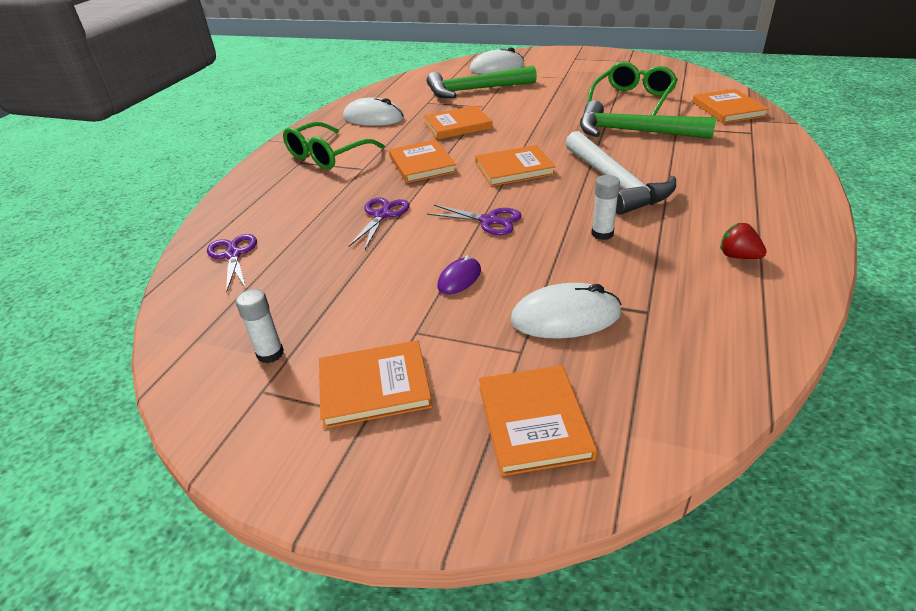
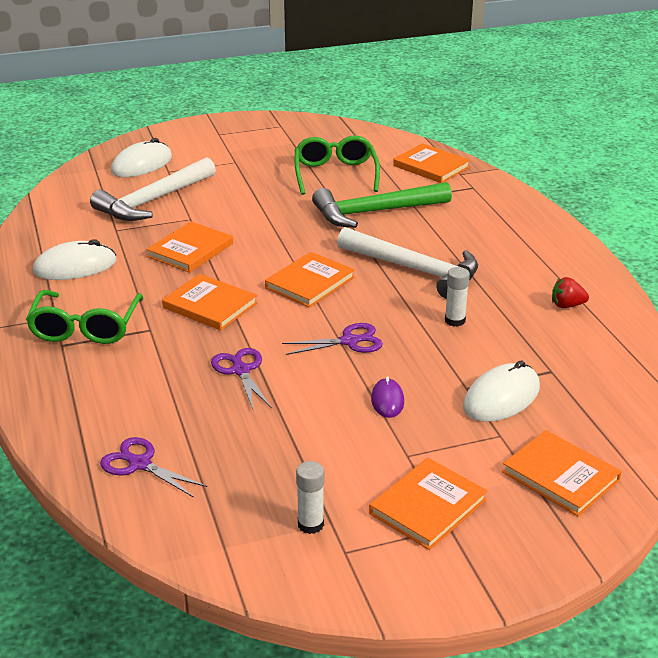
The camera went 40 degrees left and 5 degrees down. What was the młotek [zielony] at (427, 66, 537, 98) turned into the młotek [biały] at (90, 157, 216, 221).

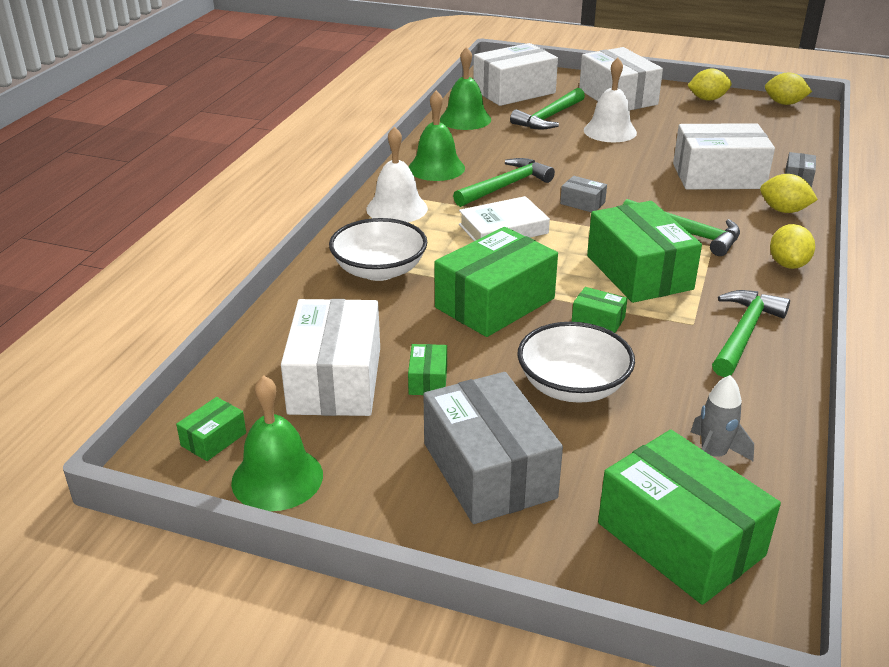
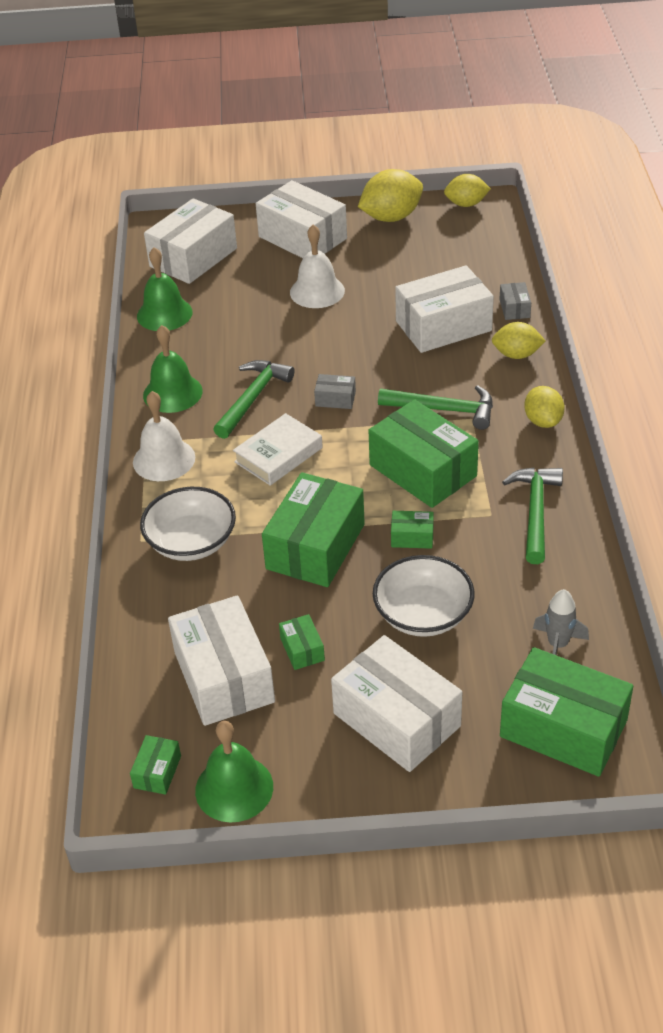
The camera went 20 degrees left and 10 degrees up. The size of the cytryna [żółty] at (687, 69, 732, 101) changed by a factor of 1.56. The second view lost the młotek [zielony] at (510, 88, 585, 130). What was the pudełko [szary] at (423, 372, 563, 524) turned into the pudełko [biały] at (331, 635, 462, 772).

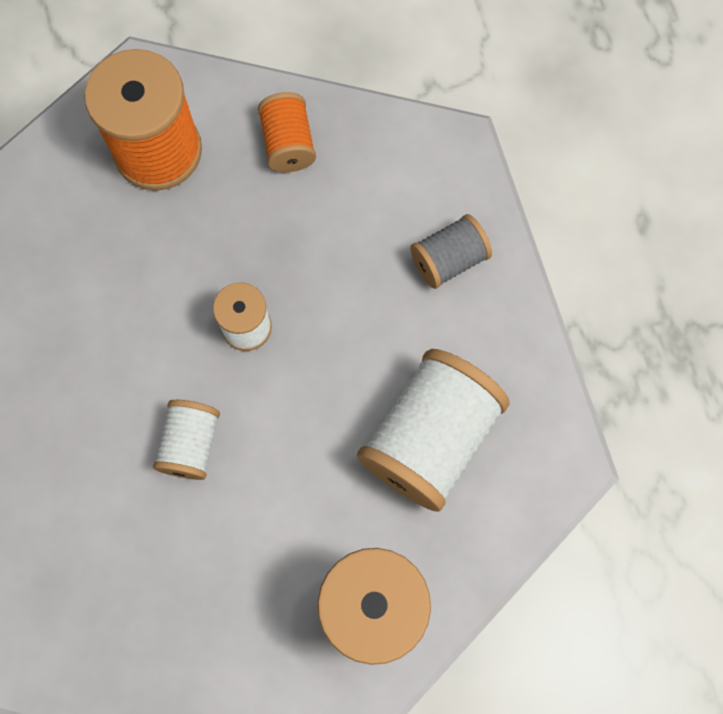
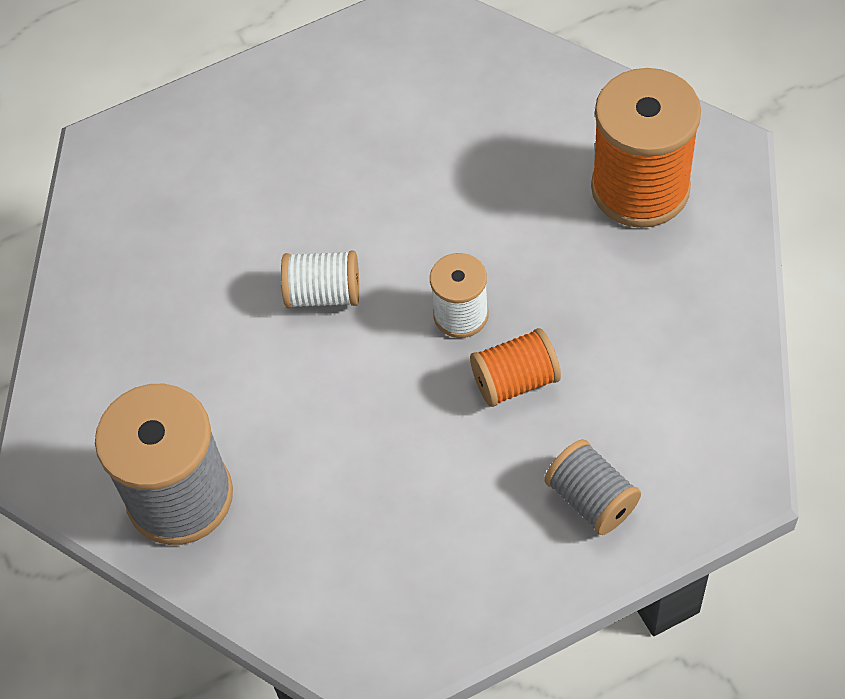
The camera went 85 degrees right and 15 degrees down. The szpulka [pomarańczowy] ended up elsewhere, having gone from (258, 92, 316, 172) to (470, 328, 561, 407). The second view lost the szpulka [biały] at (357, 349, 510, 512).

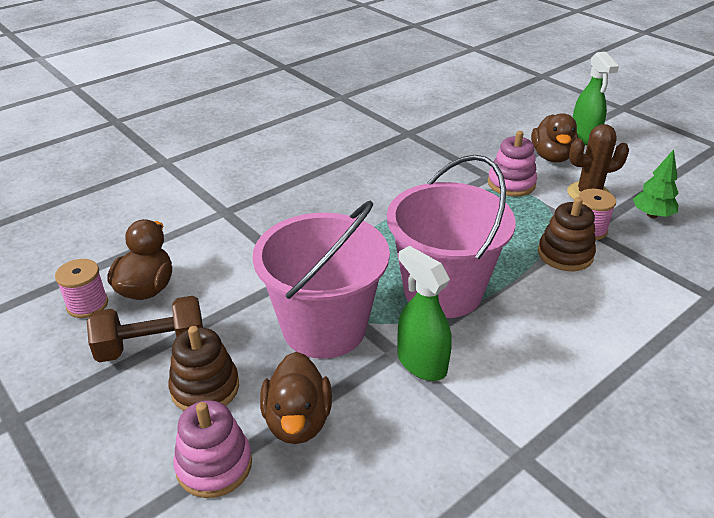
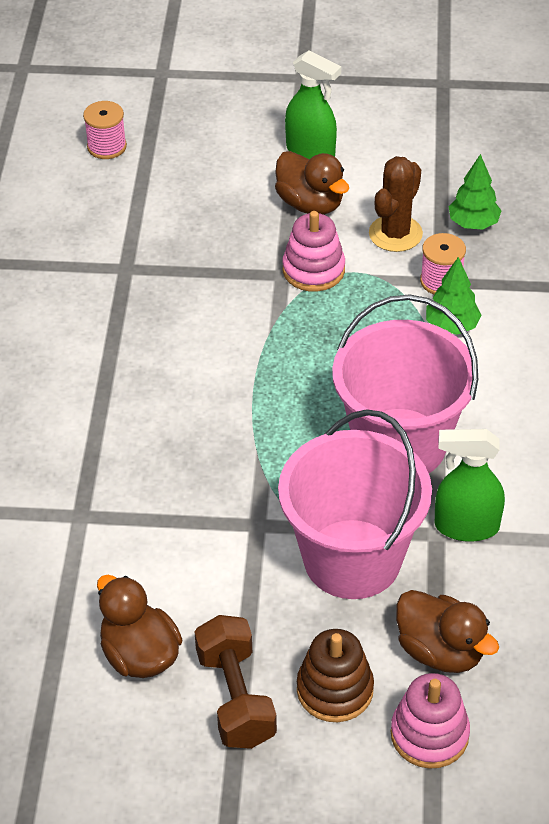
The camera went 45 degrees left and 10 degrees up. Where the zabawka nakładanka [brązowy] stood at (538, 197, 596, 271), the drzewko [zielony] came to stand at (426, 257, 482, 335). The szpulka [różowy] ended up elsewhere, having gone from (55, 259, 108, 318) to (83, 101, 127, 159). The hantel [brązowy] at (87, 296, 203, 363) ended up facing another way, 45 degrees counterclockwise from before.

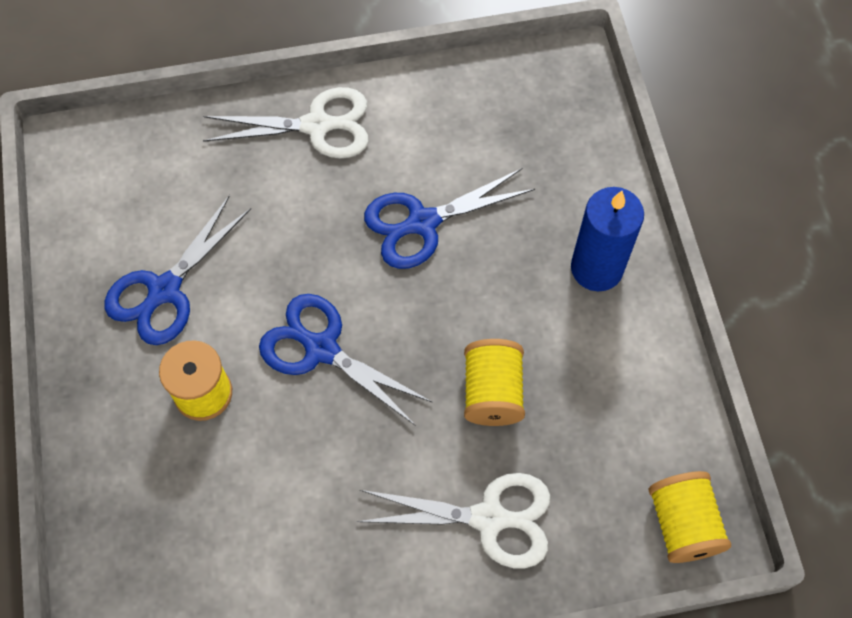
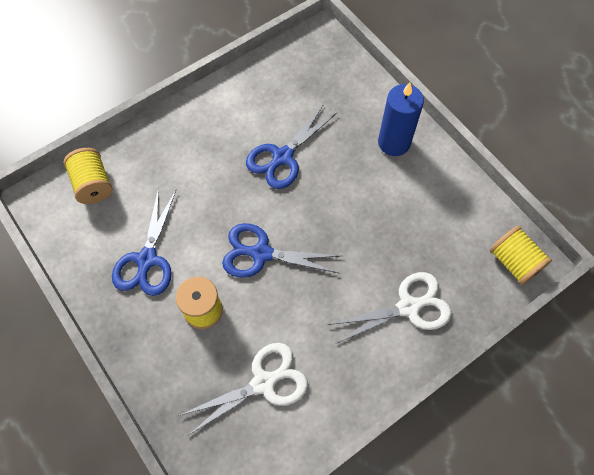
The camera went 25 degrees left and 0 degrees up. The nożyczki [biały] ended up elsewhere, having gone from (203, 87, 369, 158) to (180, 343, 308, 435). The szpulka [żółty] ended up elsewhere, having gone from (464, 339, 525, 426) to (63, 148, 112, 204).

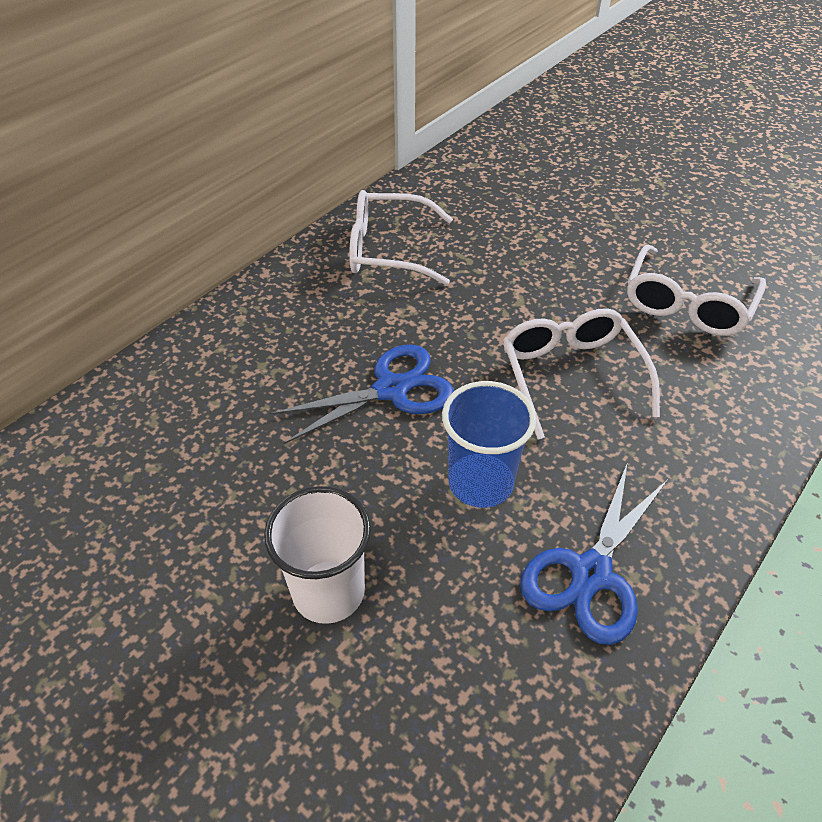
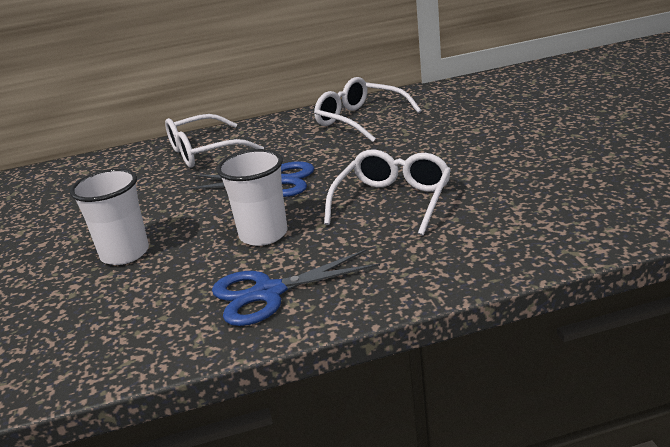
The camera went 40 degrees right and 20 degrees down. The okulary [biały] ended up elsewhere, having gone from (627, 244, 766, 336) to (165, 114, 264, 168). What was the szklanka [niebieski] at (442, 381, 536, 508) turned into the szklanka [biały] at (217, 149, 287, 246).

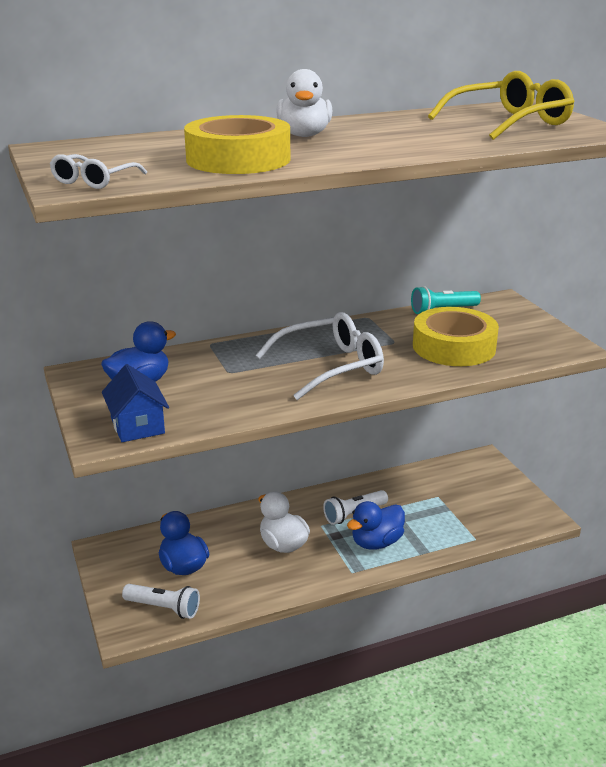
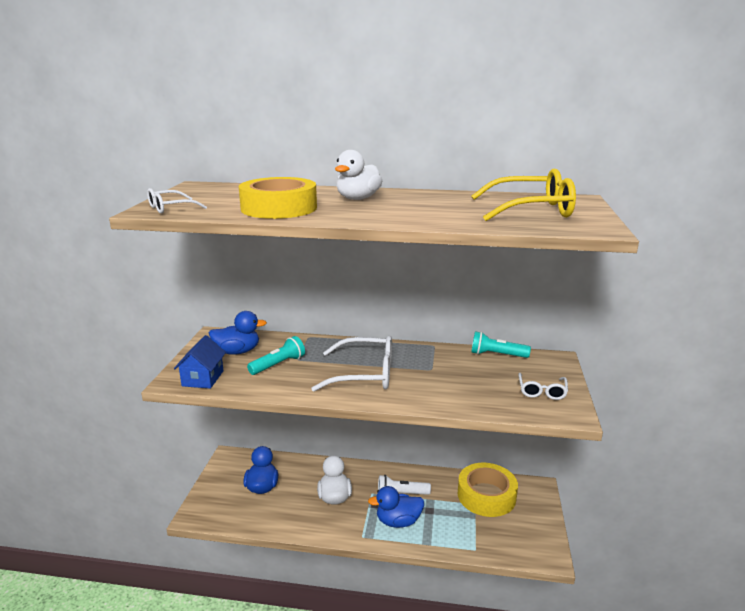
The camera went 30 degrees right and 5 degrees down. The taśma klejąca [żółty] ended up elsewhere, having gone from (413, 307, 499, 366) to (458, 463, 518, 517). The second view lost the latarka [biały] at (122, 584, 200, 619). The second view gained the latarka [turkusowy] at (247, 336, 305, 375). The second view gained the okulary [biały] at (518, 373, 568, 400).

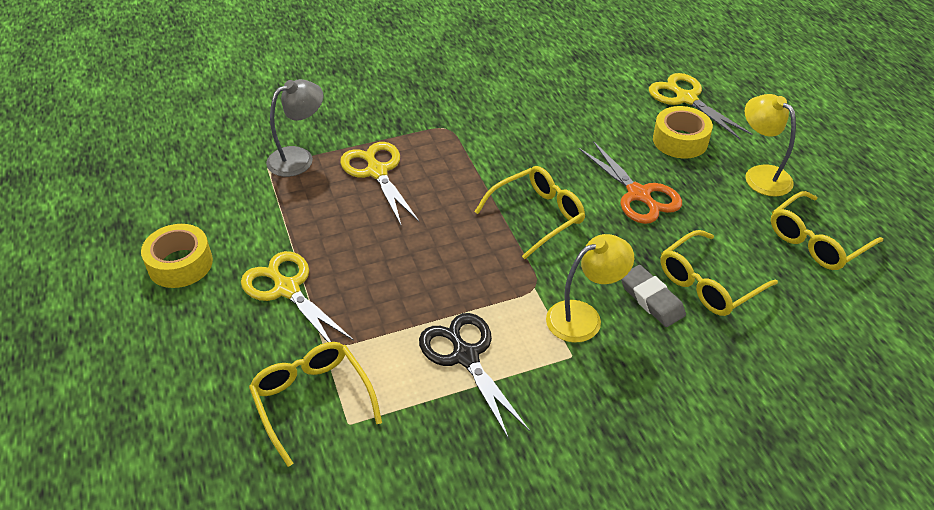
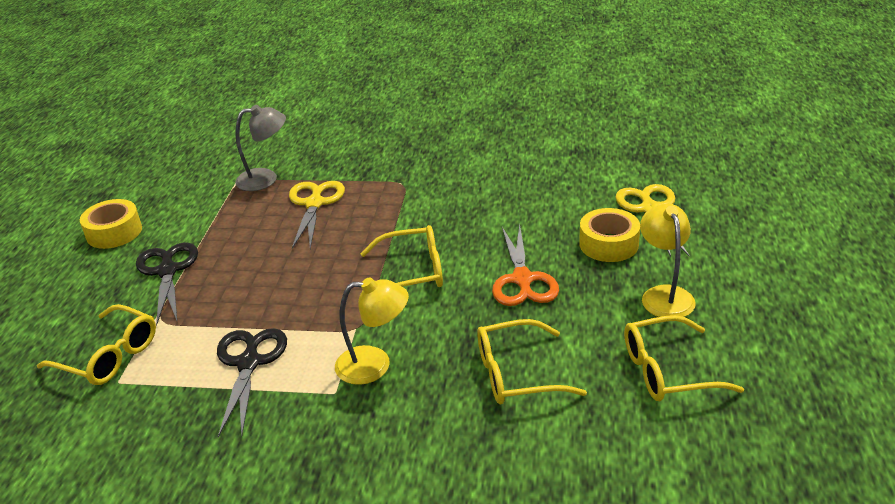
The camera went 30 degrees right and 10 degrees down. What was the nożyczki [żółty] at (241, 251, 354, 342) turned into the nożyczki [czarny] at (136, 243, 198, 326). The second view lost the gumka do mazania [szary] at (621, 265, 686, 327). The okulary [żółty] at (249, 342, 382, 467) ended up facing another way, 120 degrees clockwise from before.

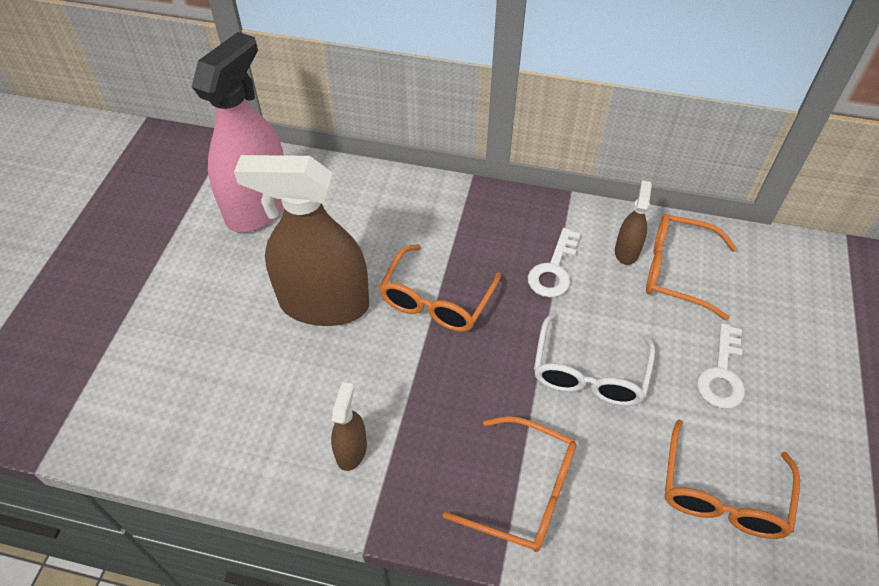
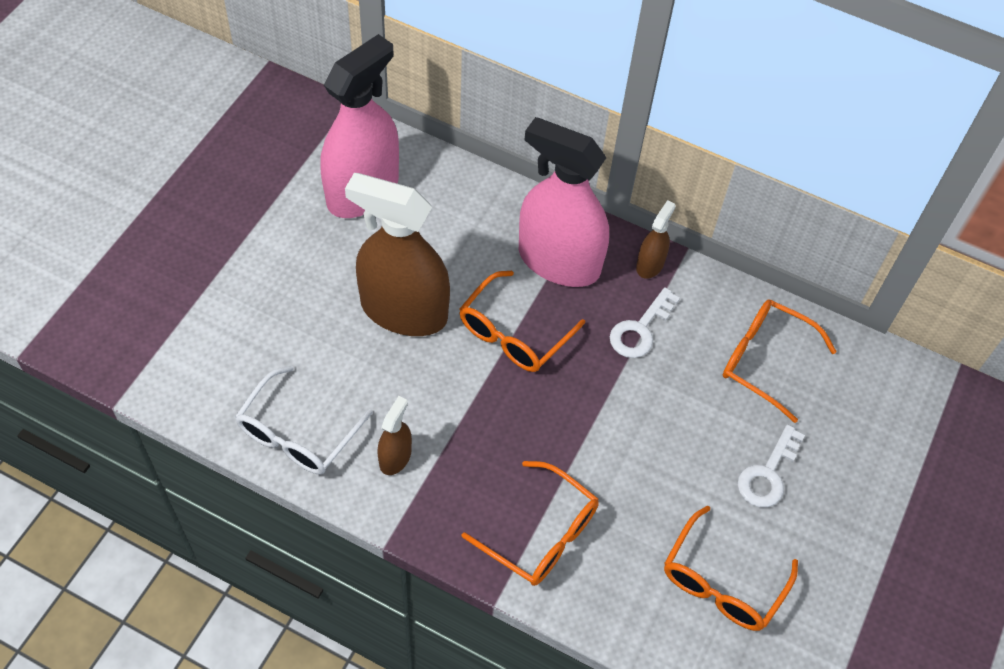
The camera went 10 degrees right and 5 degrees up. The spryskiwacz [brązowy] ended up elsewhere, having gone from (615, 180, 652, 265) to (636, 200, 676, 279). The okulary [biały] ended up elsewhere, having gone from (534, 313, 655, 406) to (235, 365, 373, 475). The second view gained the spryskiwacz [różowy] at (519, 117, 609, 287).

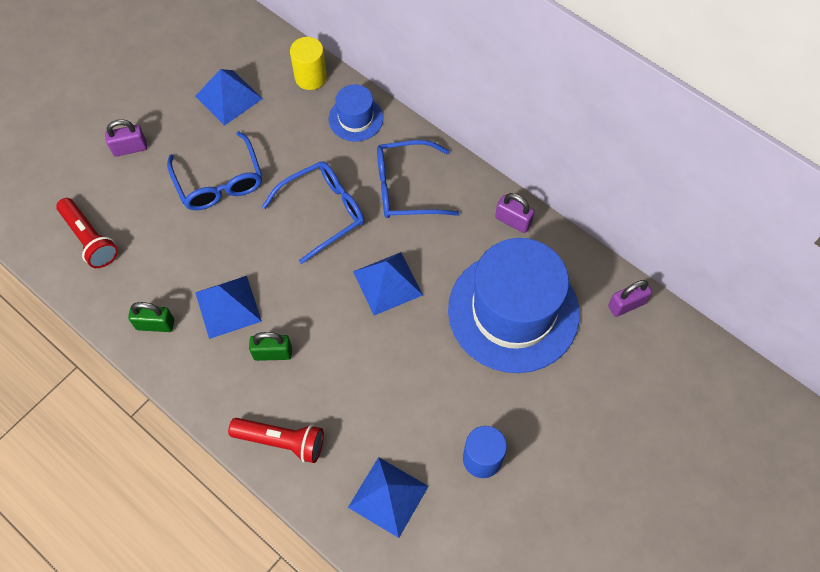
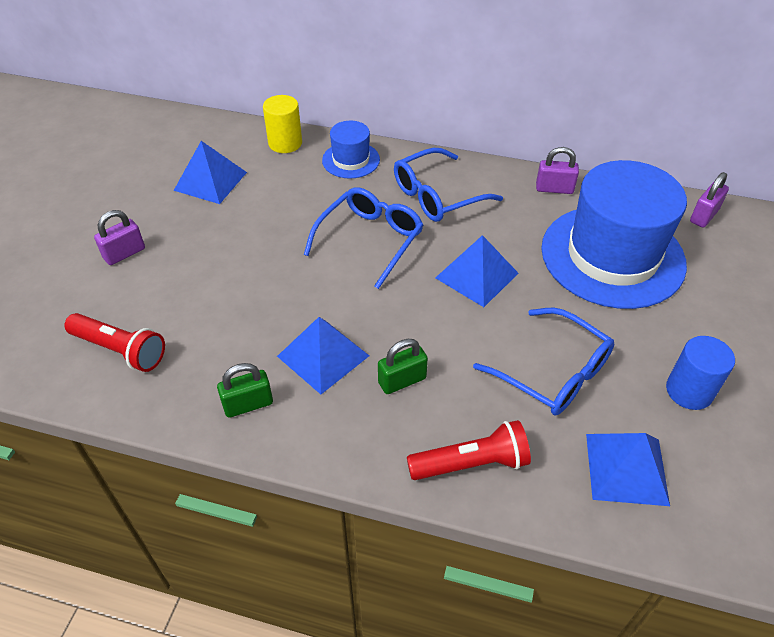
The camera went 25 degrees left and 15 degrees down. The okulary [niebieski] ended up elsewhere, having gone from (167, 131, 262, 210) to (473, 308, 614, 416).

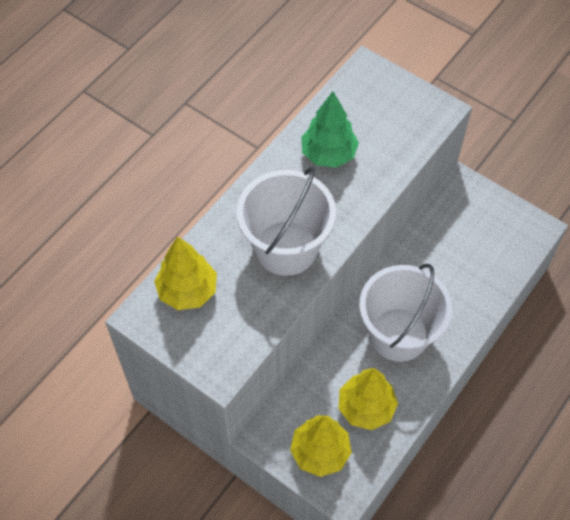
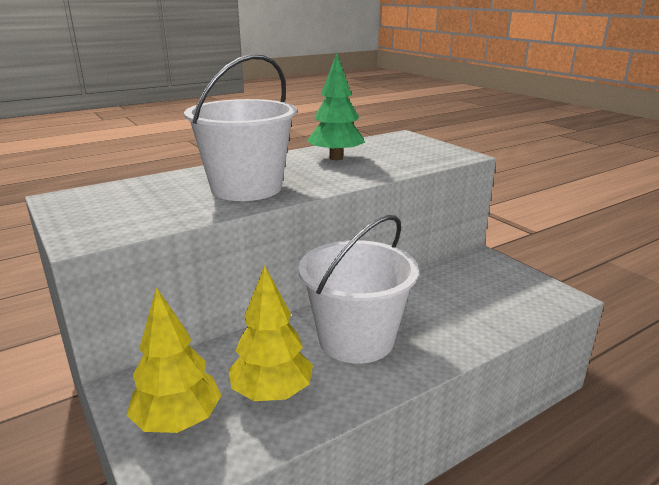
The camera went 20 degrees right and 35 degrees down. The second view lost the drzewko [żółty] at (154, 236, 217, 310).

